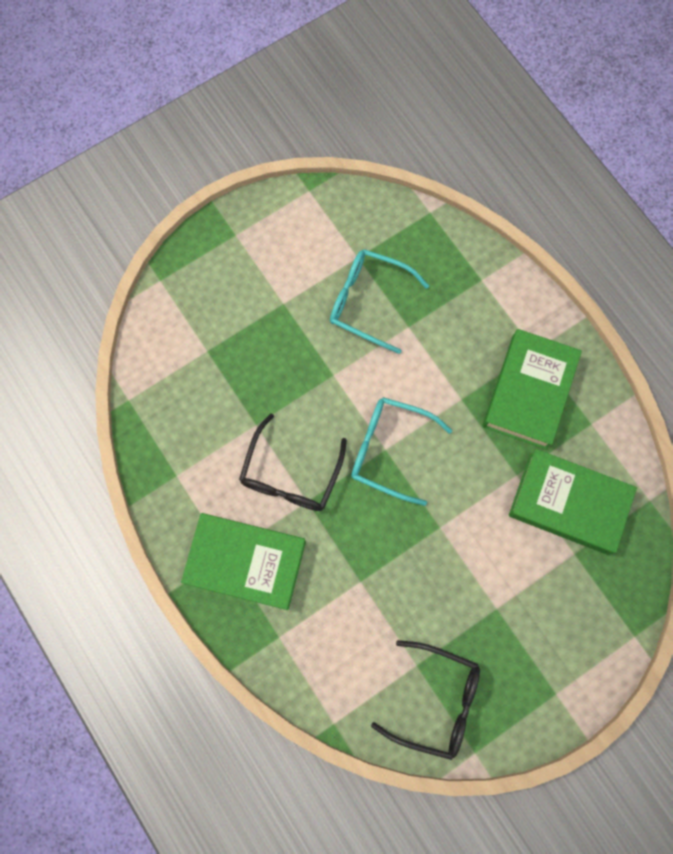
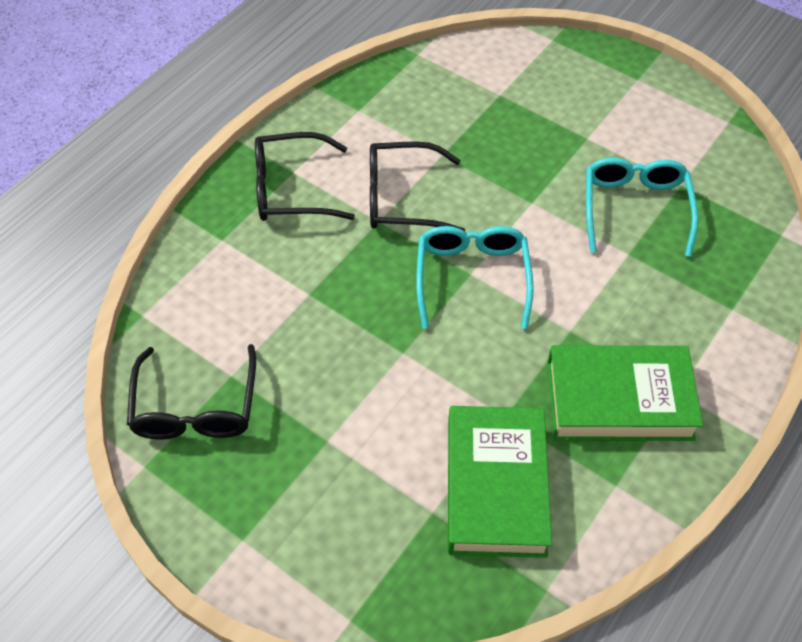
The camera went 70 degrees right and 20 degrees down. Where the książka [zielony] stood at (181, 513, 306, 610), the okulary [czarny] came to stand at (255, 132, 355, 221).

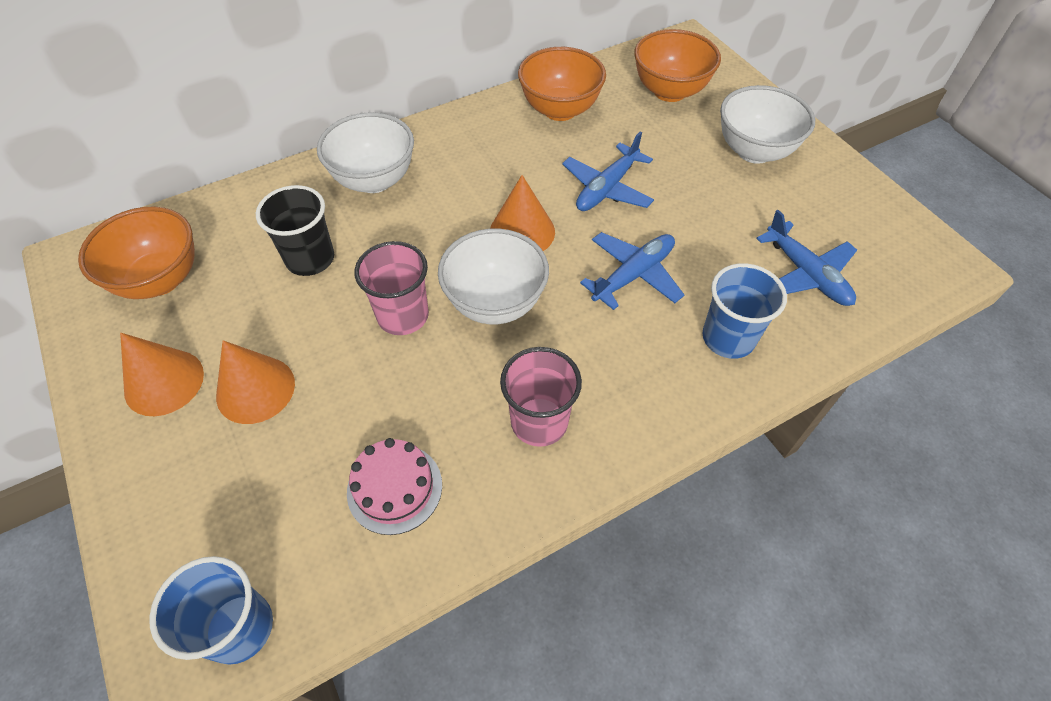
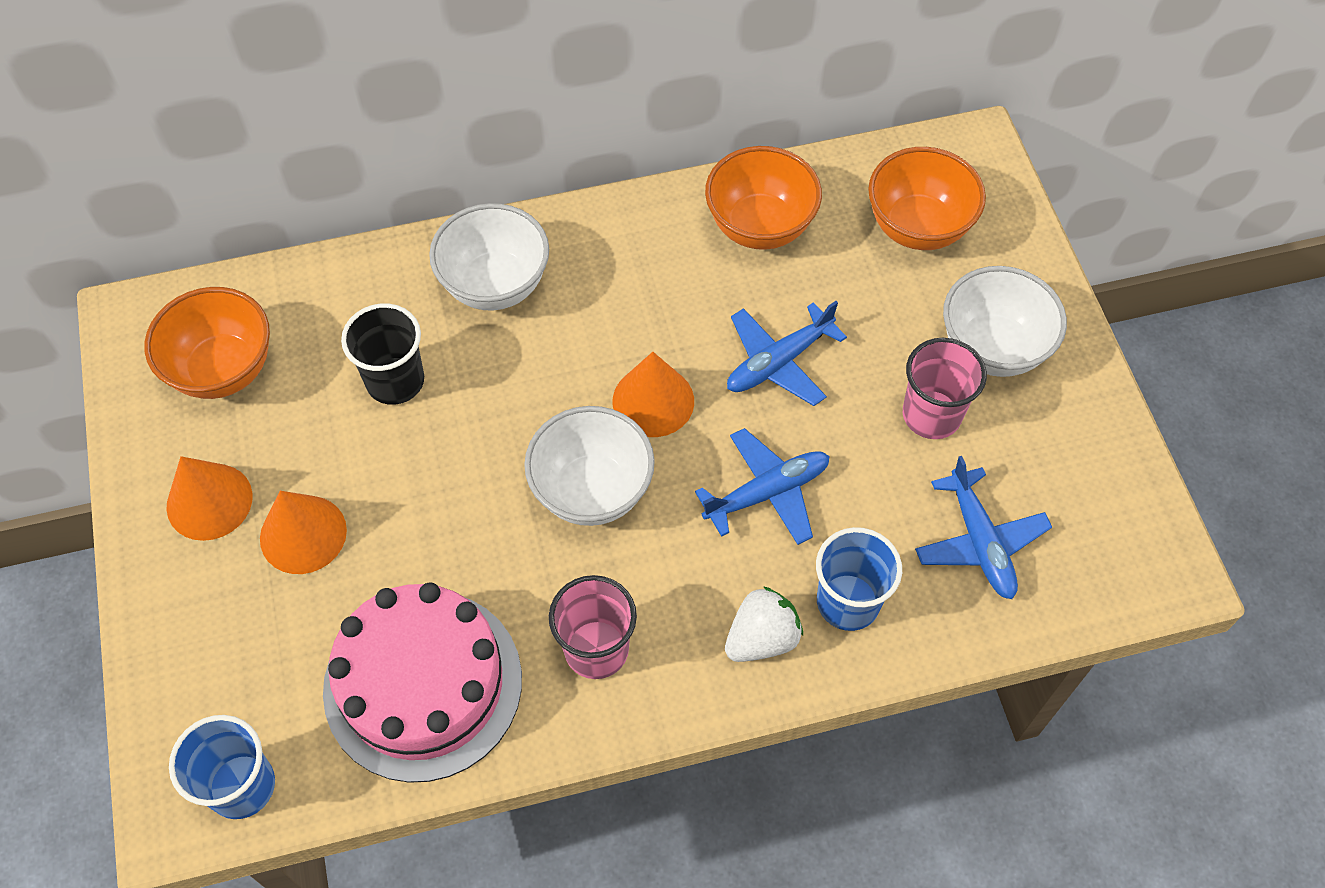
The camera went 15 degrees right and 5 degrees up. The szklanka [różowy] ended up elsewhere, having gone from (354, 241, 429, 335) to (903, 338, 987, 439). The size of the tort [różowy] at (347, 438, 442, 535) changed by a factor of 1.93. The second view gained the truskawka [biały] at (725, 586, 803, 662).

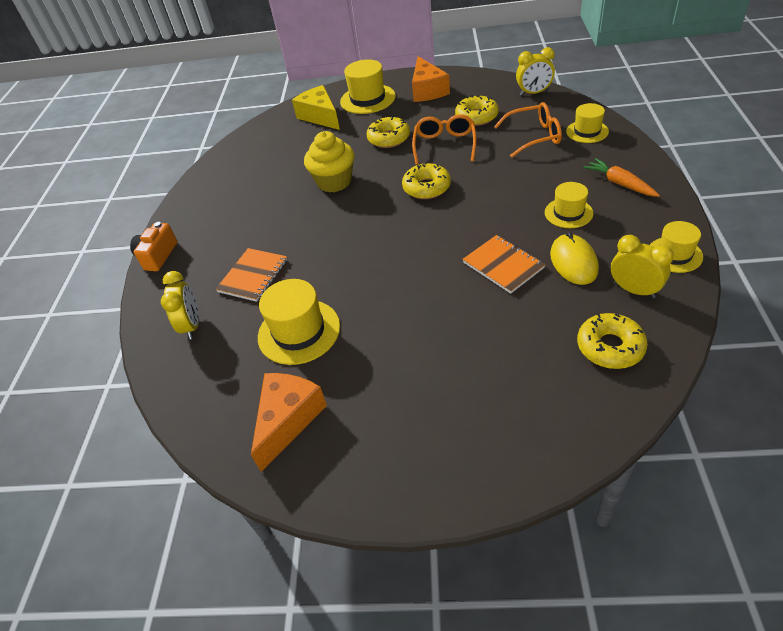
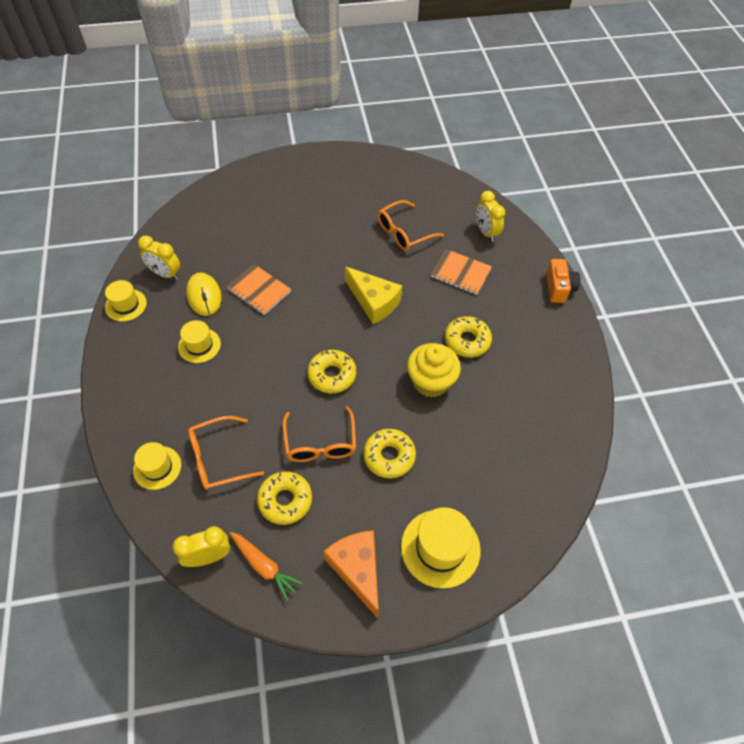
The camera went 160 degrees right and 10 degrees up. The ser [żółty] ended up elsewhere, having gone from (292, 85, 340, 130) to (345, 267, 402, 324). The marchewka [pomarańczowy] ended up elsewhere, having gone from (583, 158, 660, 197) to (230, 532, 303, 601). The zeszyt [pomarańczowy] at (216, 248, 287, 302) ended up facing another way, 75 degrees counterclockwise from before. Where the kapelusz [żółty] stood at (258, 279, 340, 365), the okulary [pomarańczowy] came to stand at (377, 200, 444, 251). The donut [żółty] ended up elsewhere, having gone from (577, 313, 648, 369) to (445, 316, 492, 357). The second view lost the ser [pomarańczowy] at (251, 373, 327, 472).

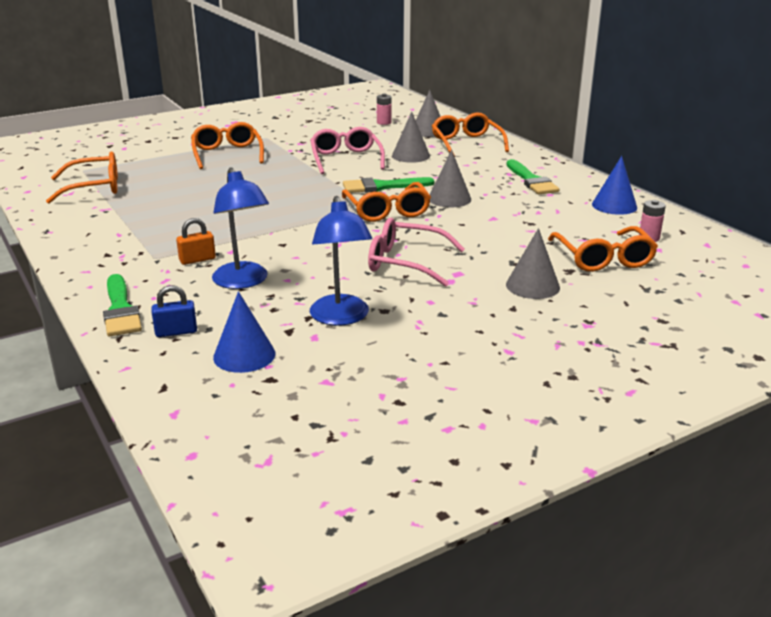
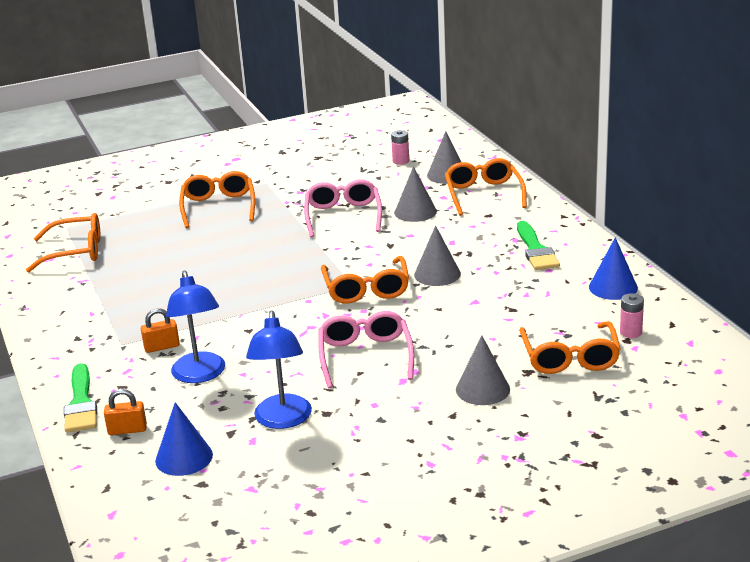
The camera went 10 degrees right and 0 degrees up. The second view lost the pędzel [zielony] at (343, 177, 434, 193). The okulary [różowy] at (368, 218, 465, 287) ended up facing another way, 60 degrees clockwise from before. What was the kłódka [niebieski] at (151, 285, 197, 337) turned into the kłódka [pomarańczowy] at (104, 389, 147, 435).

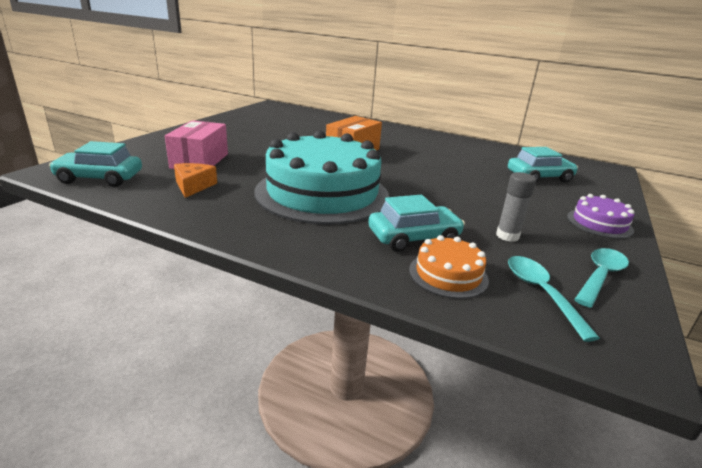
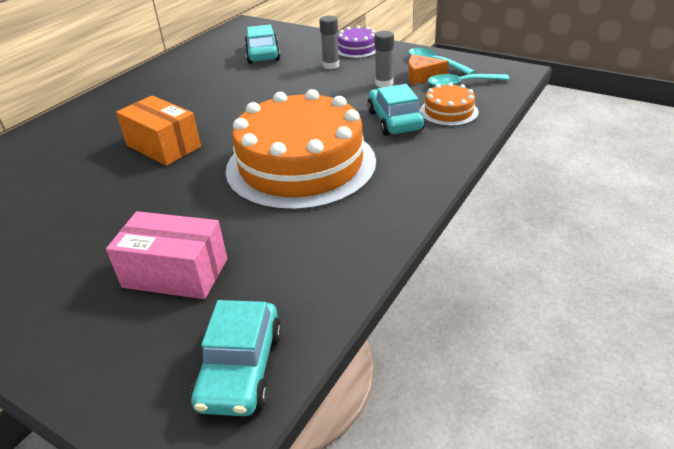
The camera went 80 degrees left and 10 degrees up. What was the tort [turkusowy] at (255, 130, 389, 225) turned into the tort [pomarańczowy] at (226, 89, 376, 211). The ser [pomarańczowy] ended up elsewhere, having gone from (174, 163, 217, 198) to (408, 54, 449, 85). The second view gained the klej w sztyfcie [szary] at (319, 16, 339, 69).

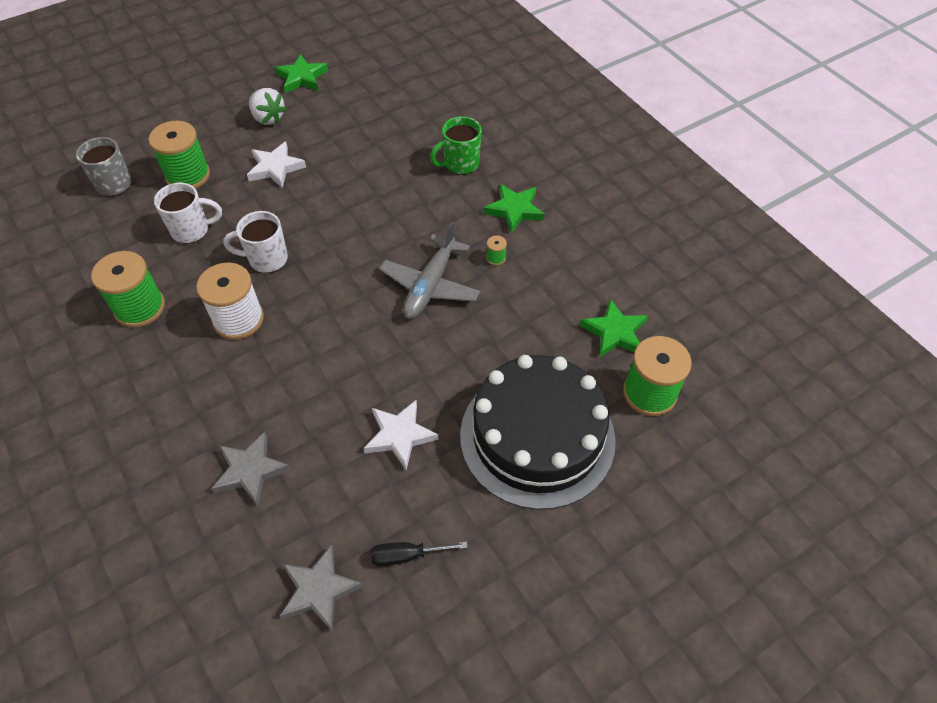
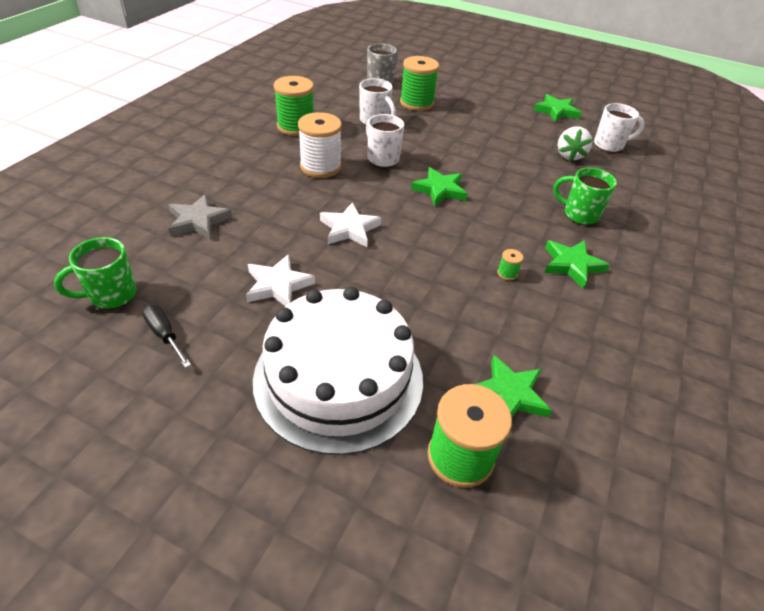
The camera went 55 degrees right and 10 degrees down. The truskawka [biały] ended up elsewhere, having gone from (249, 88, 287, 125) to (558, 127, 593, 161). The gwiazda [biały] ended up elsewhere, having gone from (247, 142, 306, 188) to (320, 202, 382, 247). The second view lost the samolot [szary] at (379, 222, 481, 319). What was the tort [czarny] at (460, 355, 616, 510) turned into the tort [biały] at (253, 287, 423, 455). Where the gwiazda [szary] stood at (280, 545, 363, 631), the kubek [zielony] came to stand at (54, 237, 137, 309). The second view gained the kubek [biały] at (594, 103, 645, 152). The second view gained the gwiazda [zielony] at (411, 167, 468, 207).

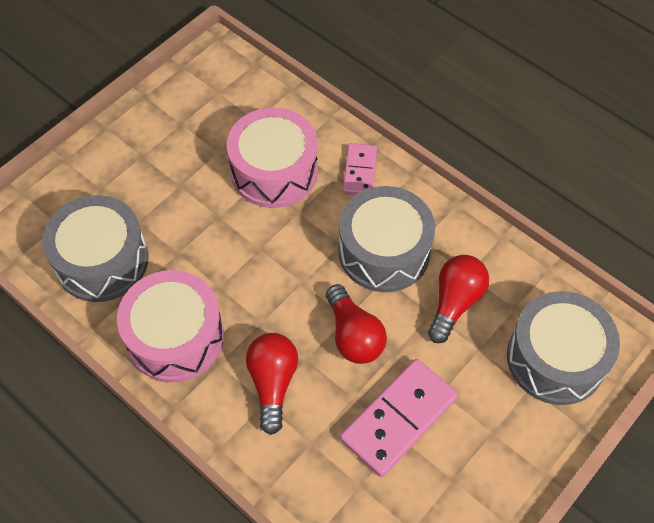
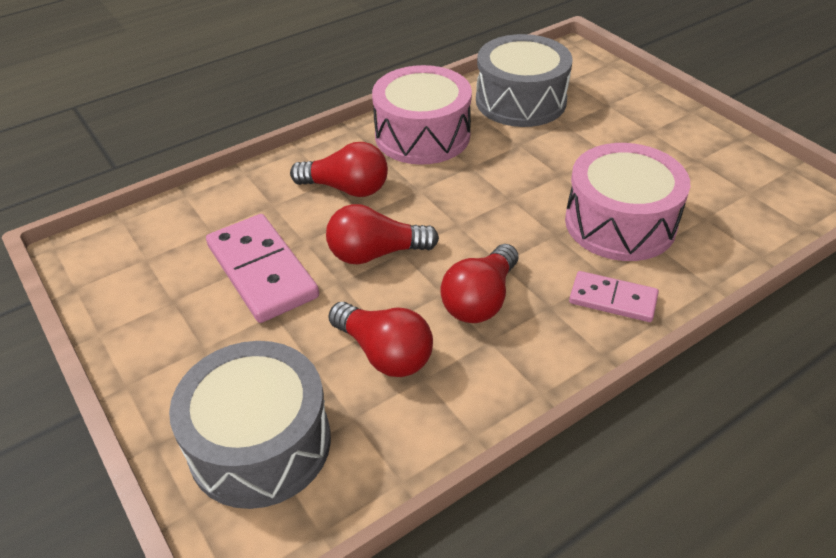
The camera went 105 degrees right and 15 degrees down. Where the bęben [szary] stood at (338, 186, 435, 292), the żarówka [czerwony] came to stand at (440, 244, 518, 323).

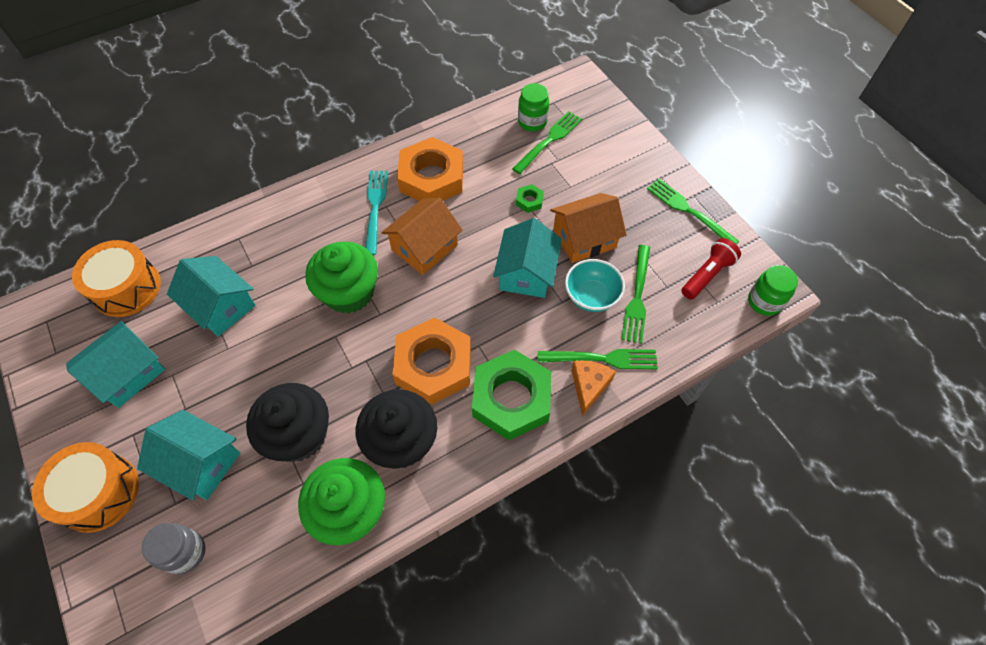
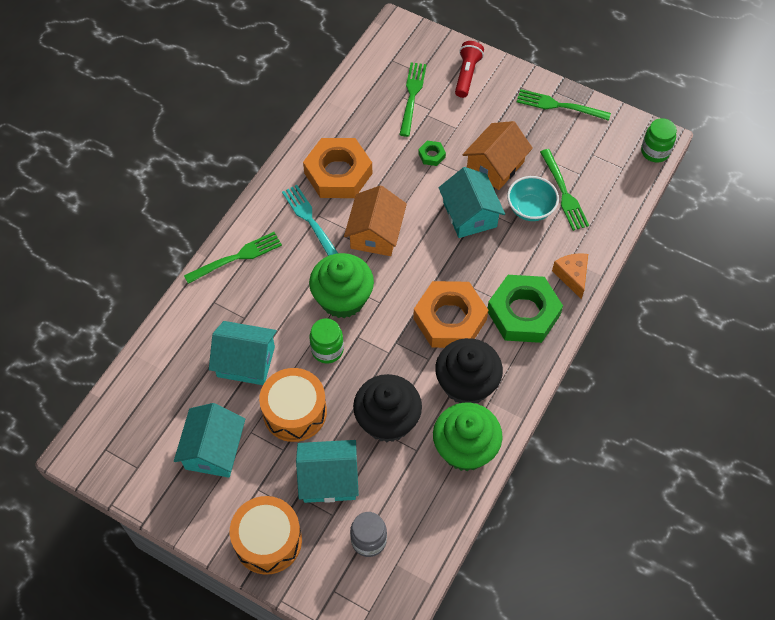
The camera went 30 degrees left and 0 degrees up. The słoik [zielony] ended up elsewhere, having gone from (518, 83, 549, 131) to (310, 319, 344, 363). The latarka [czerwony] ended up elsewhere, having gone from (681, 238, 741, 299) to (455, 41, 484, 98). The bęben [pomarańczowy] ended up elsewhere, having gone from (72, 240, 161, 317) to (259, 368, 327, 442). The widelec [zielony] ended up elsewhere, having gone from (538, 349, 658, 369) to (184, 232, 282, 284).

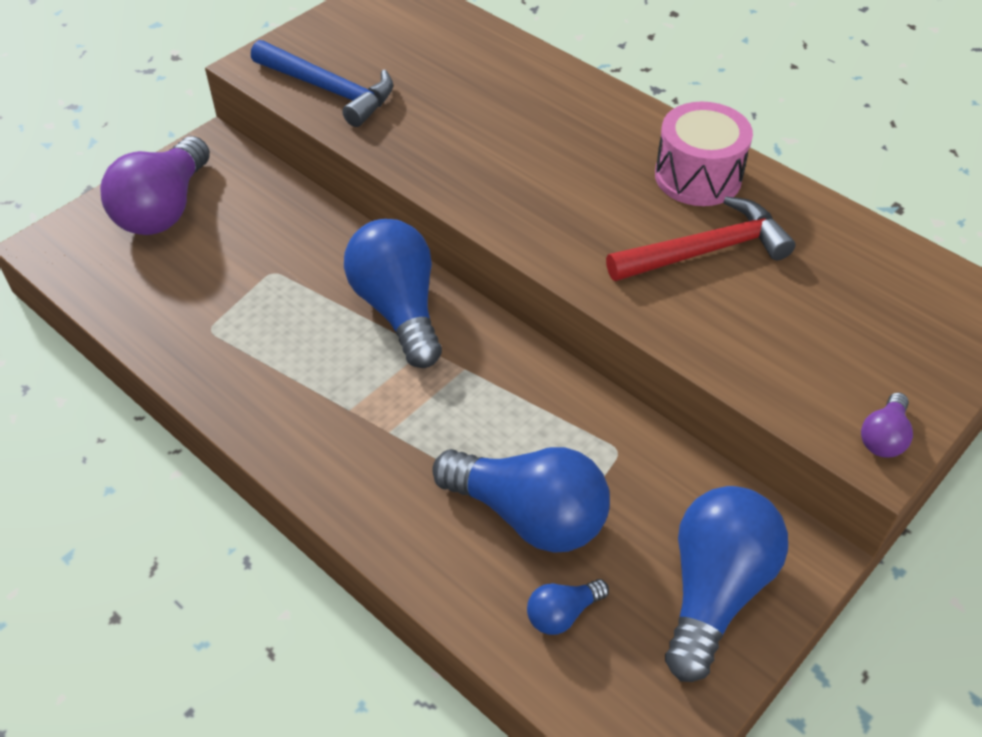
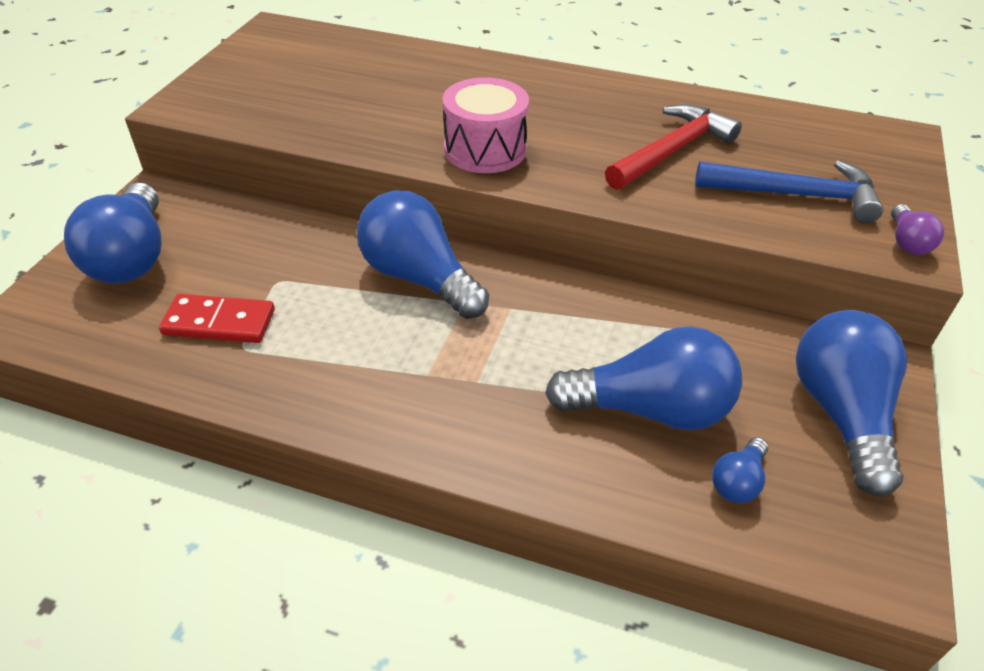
The camera went 25 degrees left and 5 degrees down. The młotek [niebieski] ended up elsewhere, having gone from (251, 40, 393, 127) to (695, 160, 883, 223). The bęben [różowy] ended up elsewhere, having gone from (655, 102, 753, 206) to (442, 77, 529, 173). What was the żarówka [fioletowy] at (100, 136, 210, 235) turned into the żarówka [niebieski] at (64, 183, 162, 284). The second view gained the kostka domina [czerwony] at (159, 294, 275, 343).

